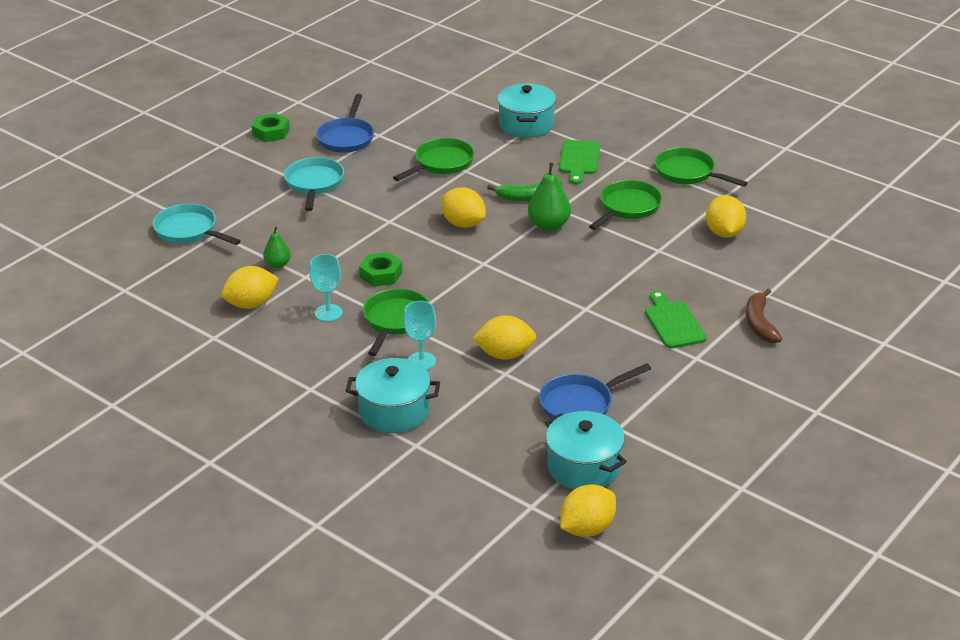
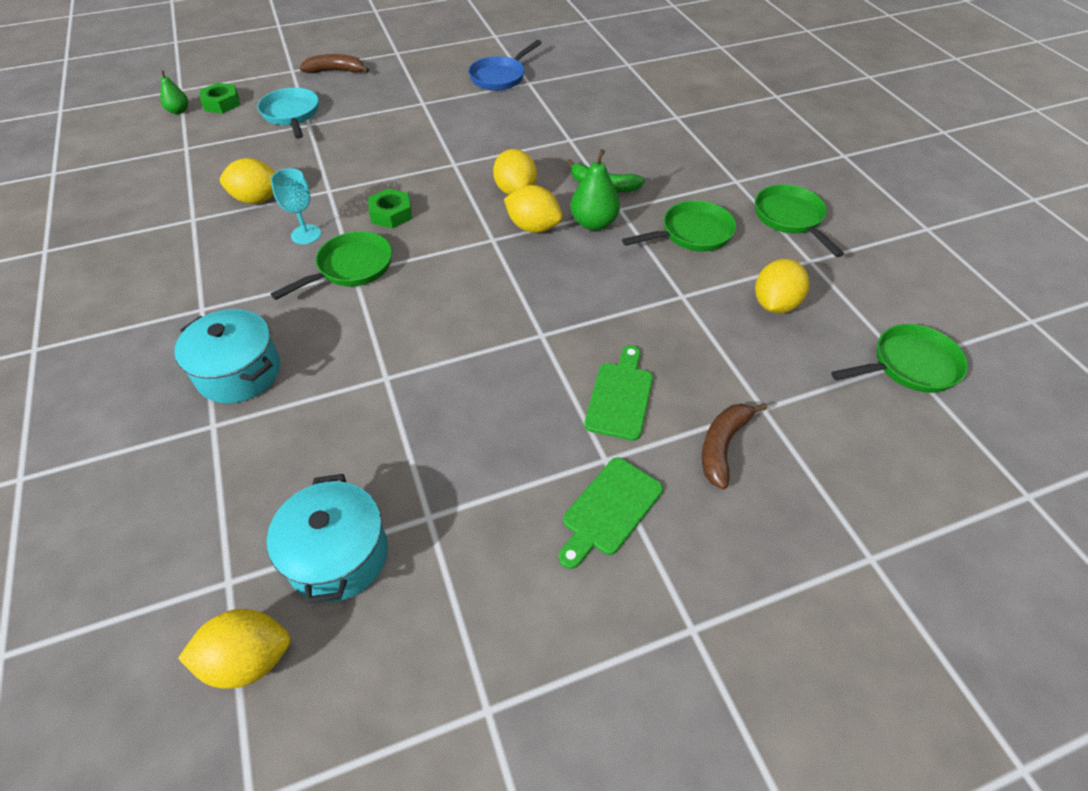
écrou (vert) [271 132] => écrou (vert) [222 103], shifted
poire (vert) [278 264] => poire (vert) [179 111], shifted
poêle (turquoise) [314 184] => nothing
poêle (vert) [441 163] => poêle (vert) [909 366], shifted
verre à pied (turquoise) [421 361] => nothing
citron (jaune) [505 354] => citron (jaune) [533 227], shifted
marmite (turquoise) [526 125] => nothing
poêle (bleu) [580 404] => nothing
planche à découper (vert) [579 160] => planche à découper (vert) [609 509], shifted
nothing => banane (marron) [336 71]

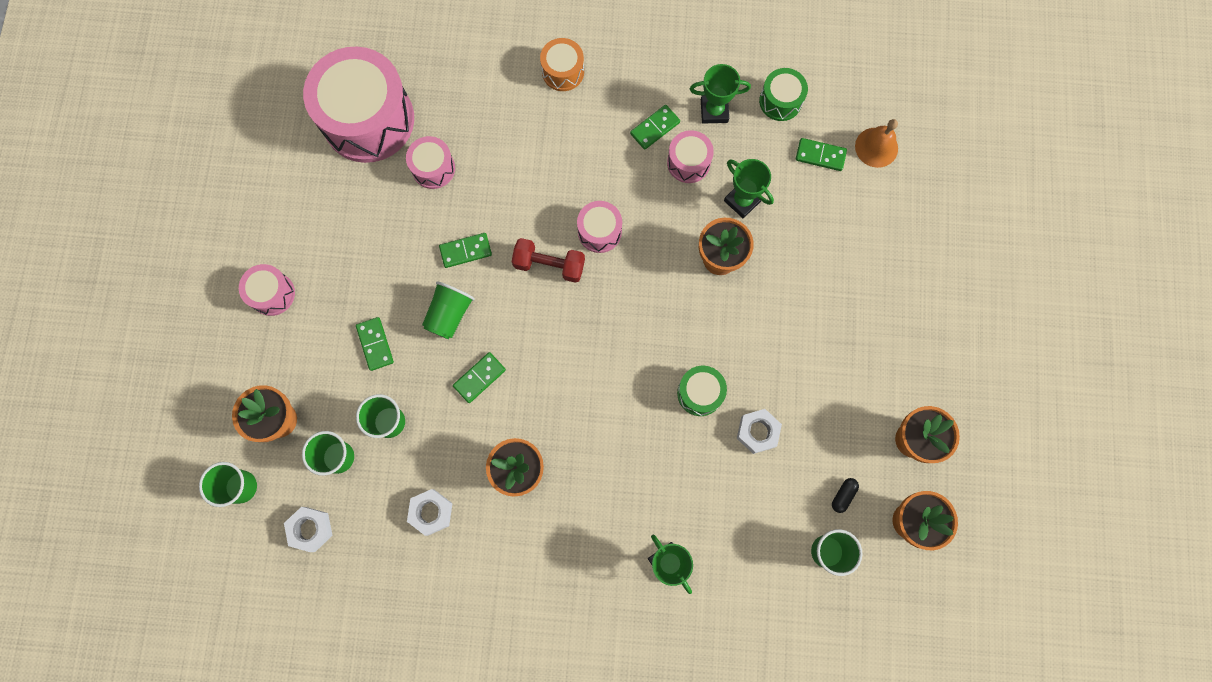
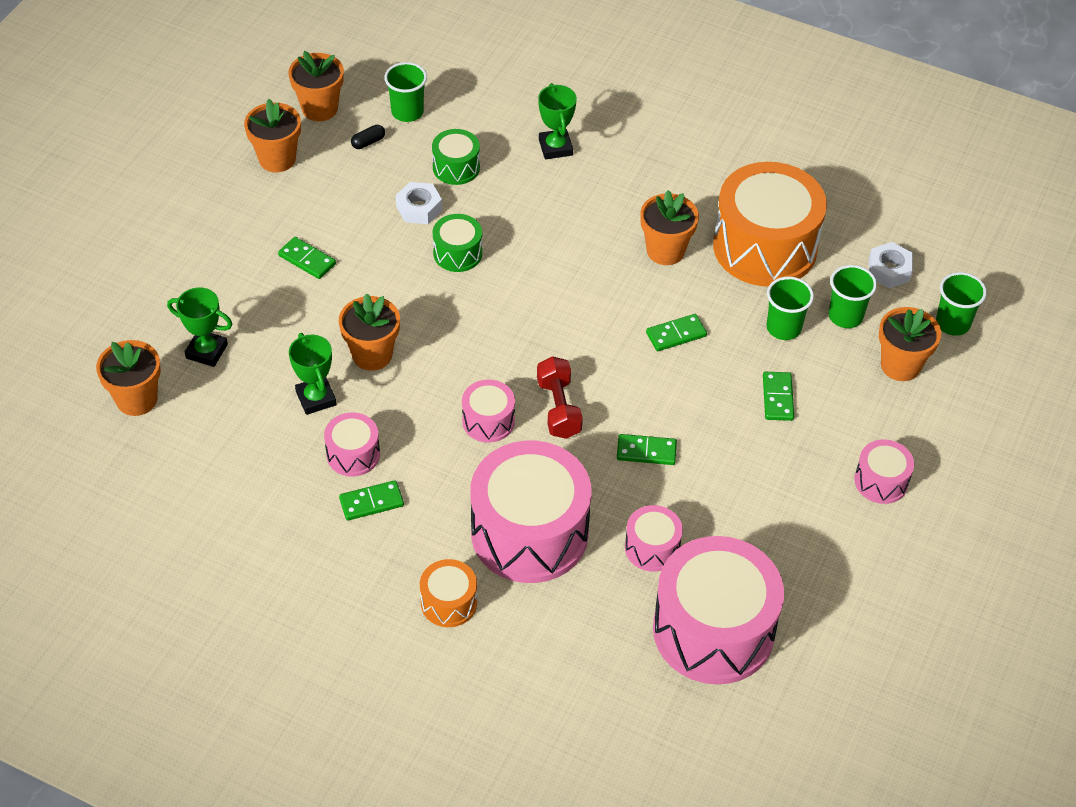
écrou (blanc) [431 512] => tambour (orange) [765 247]
gobelet (vert) [449 314] => nothing
haltère (rouge) [549 265] => haltère (rouge) [558 408], 45 degrees clockwise
trophée (vert) [714 111] => trophée (vert) [206 351], shifted
tambour (vert) [780 101] => tambour (vert) [456 167], shifted
domino (vert) [820 155] => domino (vert) [307 260], shifted
cloche (orange) [876 147] => pot de fleurs (orange) [136 399]
nothing => tambour (rose) [529 533]

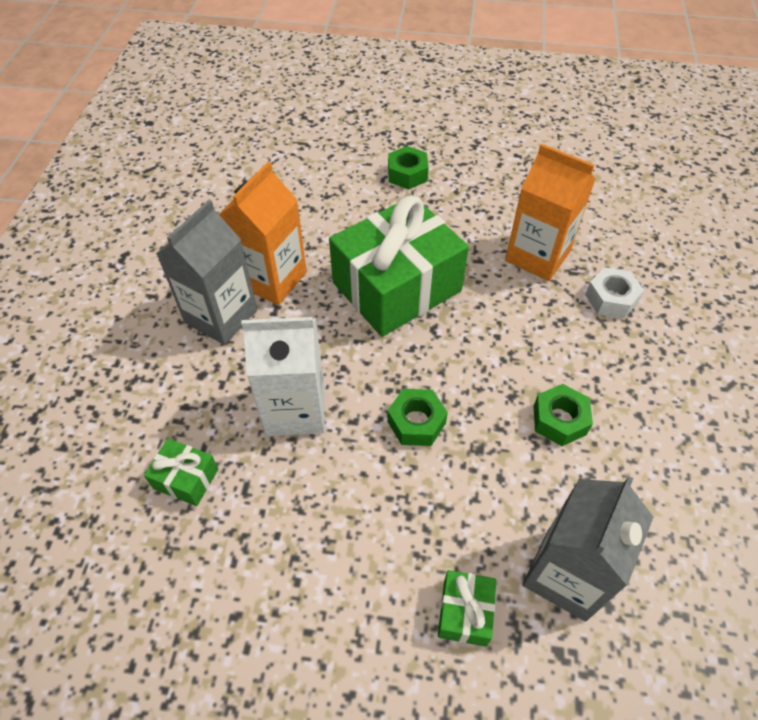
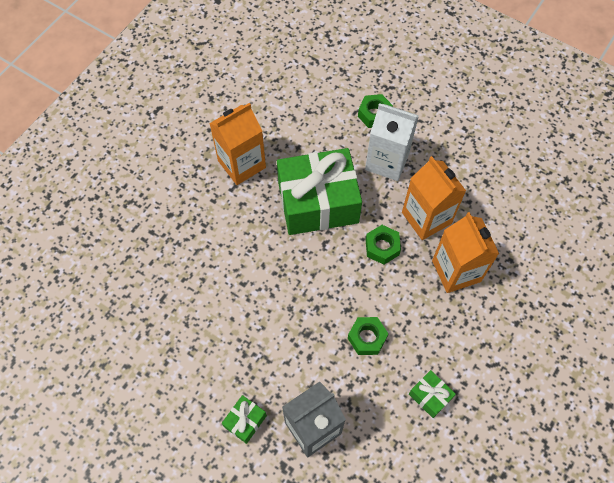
cadeau (vert) [186 479] => cadeau (vert) [430 396], shifted
brique de lait (gris) [221 316] => nothing
brique de lait (blanc) [295 409] => brique de lait (blanc) [387 161], shifted
écrou (vert) [416 422] => écrou (vert) [382 247], shifted
écrou (blanc) [611 299] => brique de lait (orange) [456 271]

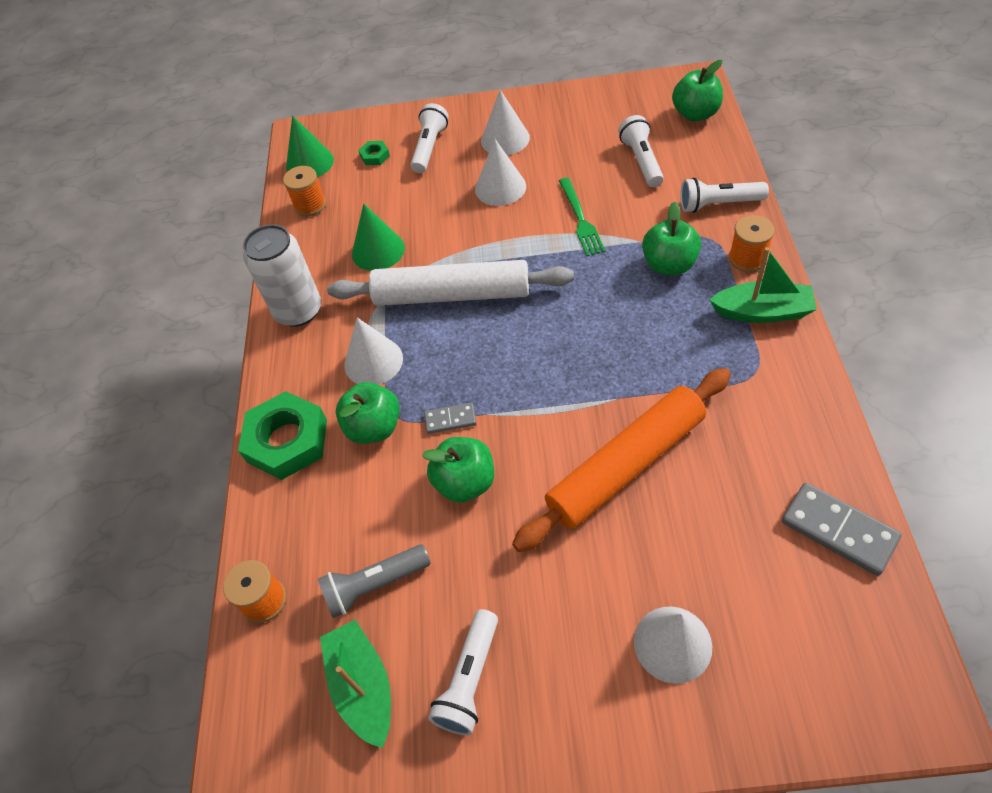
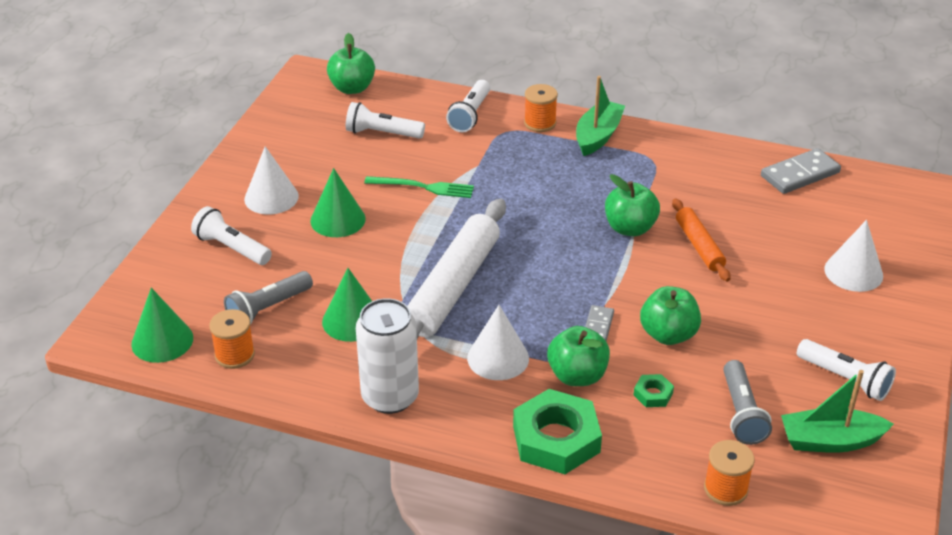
écrou (vert) [375 156] => écrou (vert) [653 394], shifted
cône (blanc) [500 187] => cône (vert) [338 219]
rouleau à pâtisserie (orange) [626 465] => rouleau à pâtisserie (orange) [699 245], x0.54
pomme (vert) [669 265] => pomme (vert) [630 228], shifted
nothing => lampe de poche (gris) [268 308]

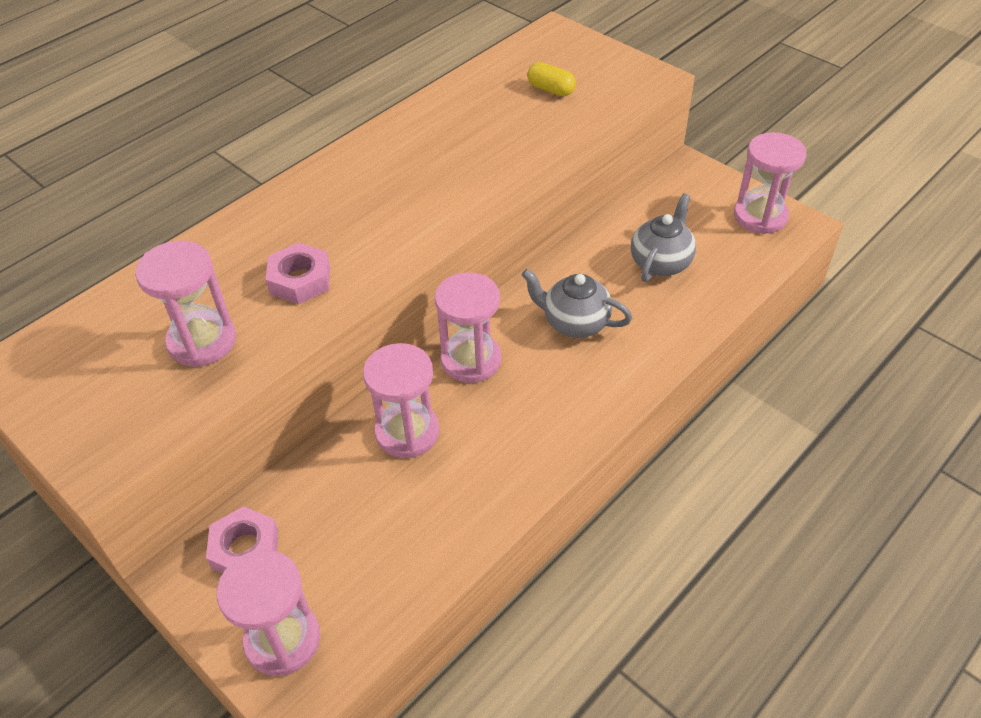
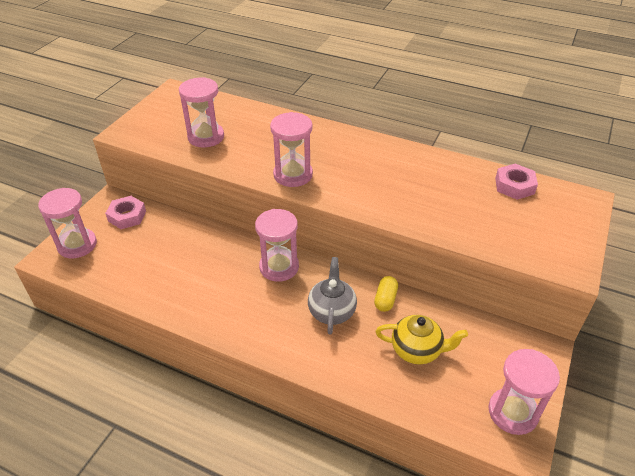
écrou (rose) [300 280] => écrou (rose) [514 186], shifted
sablier (rose) [407 432] => sablier (rose) [293 175], shifted
gélule (jaune) [551 89] => gélule (jaune) [385 299], shifted
théière (gris) [661 262] => théière (jaune) [417 350]

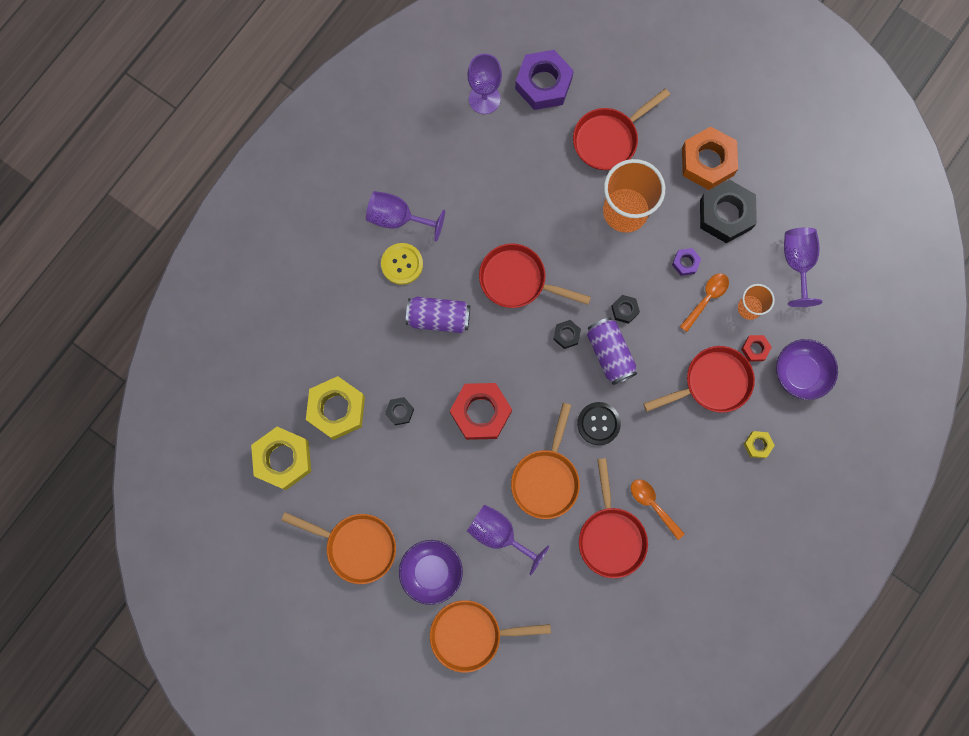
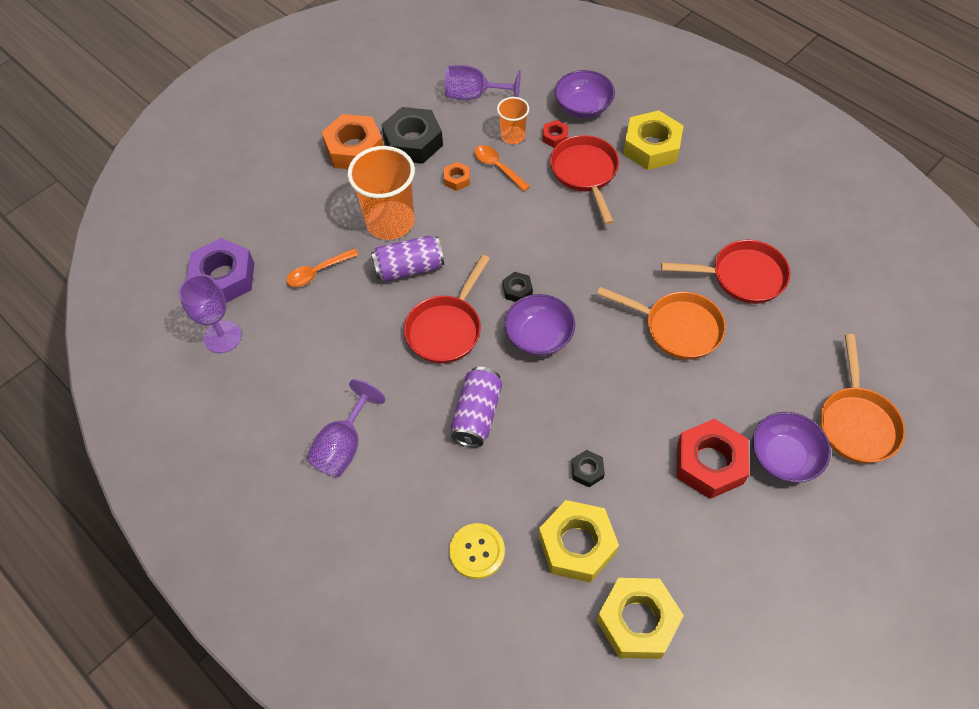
poêle (orange) [356 546] => nothing
bouton (jaune) [402 264] => bouton (jaune) [477 551], shifted
écrou (rouge) [480 412] => écrou (rouge) [709 463], shifted
verre à pied (violet) [499 534] => nothing
poêle (rouge) [609 139] => nothing
bouton (noir) [598 423] => nothing
canette (violet) [610 353] => canette (violet) [409 268], shifted
écrou (noir) [624 310] => nothing
cuillère (orange) [653 505] => cuillère (orange) [317 272], shifted
écrou (violet) [685 263] => écrou (orange) [457 179]
écrou (jaune) [757 445] => écrou (jaune) [651 147], x2.13
nothing => bol (violet) [539 336]

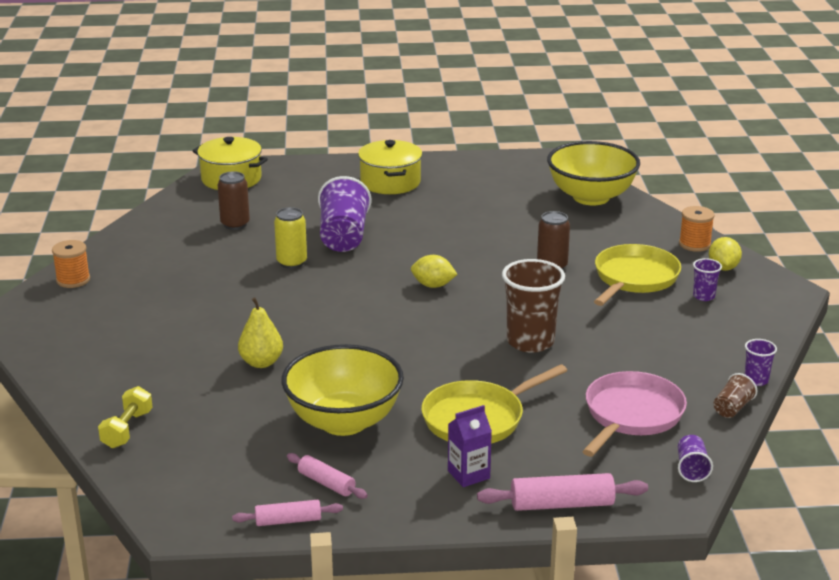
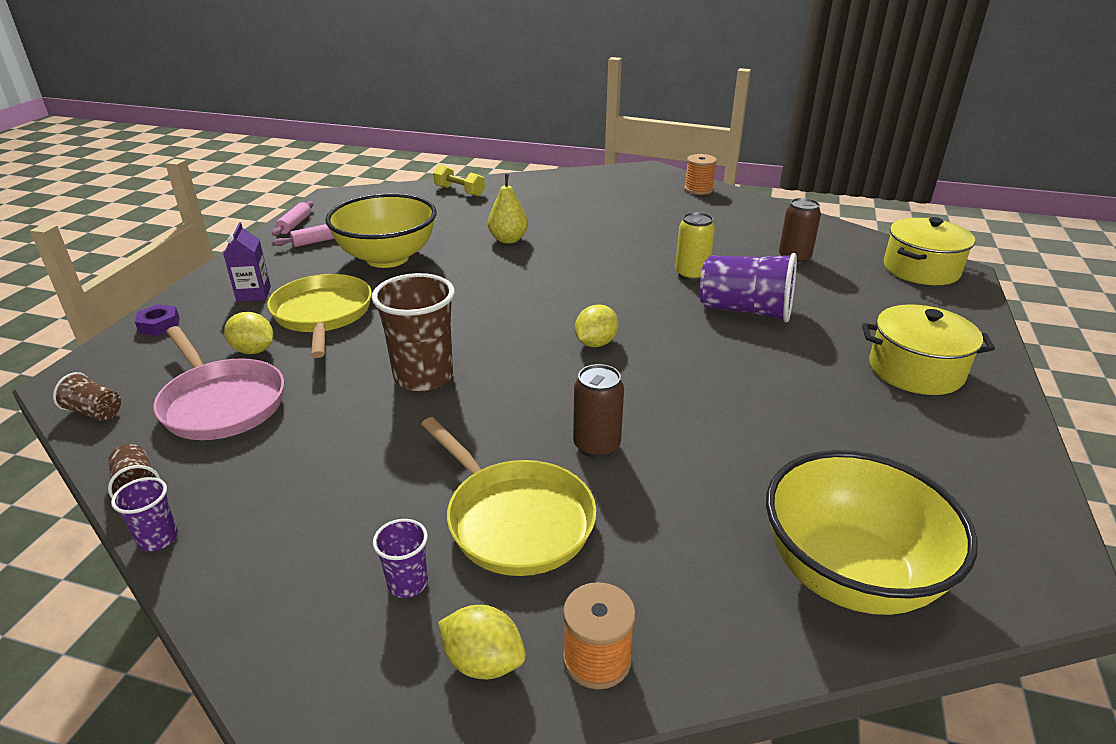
rouleau à pâtisserie (rose) [562 504] => écrou (violet) [159 325]
gobelet (violet) [691 469] => gobelet (marron) [95 412]
nothing => citron (jaune) [253 350]

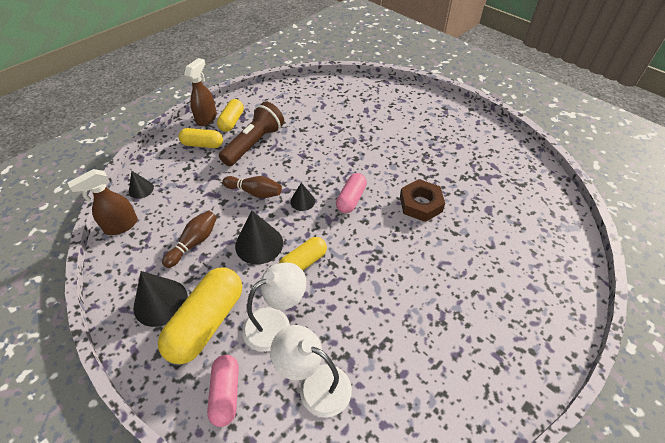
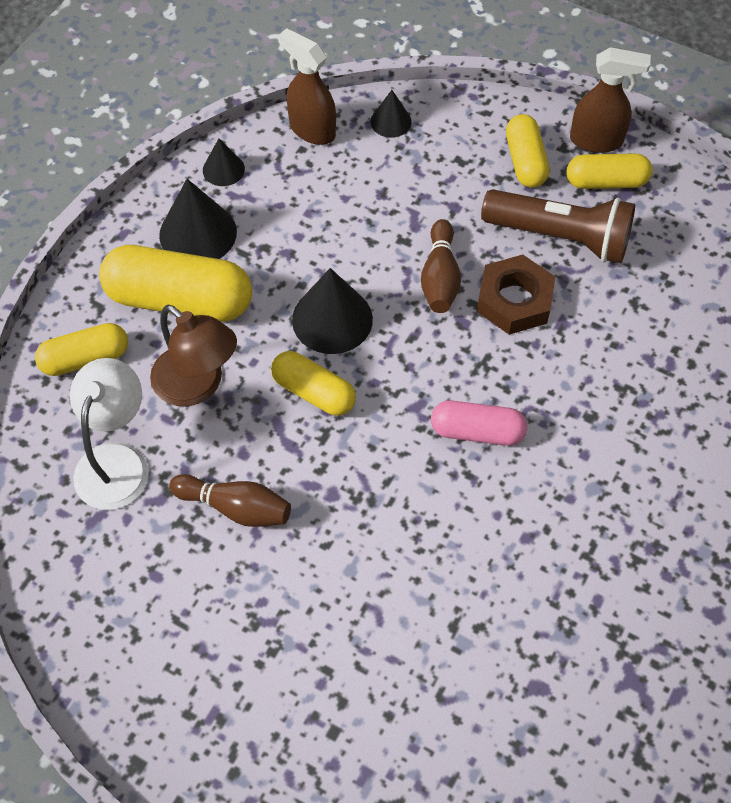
quille (marron) [194 243] => quille (marron) [235 507], shifted
gélule (rose) [226 393] => gélule (jaune) [85 358]
lampe (blanc) [276 323] => lampe (marron) [197 385]
cône (noir) [302 201] => cône (noir) [223 169], shifted
écrou (marron) [420 204] => écrou (marron) [514 300], shifted

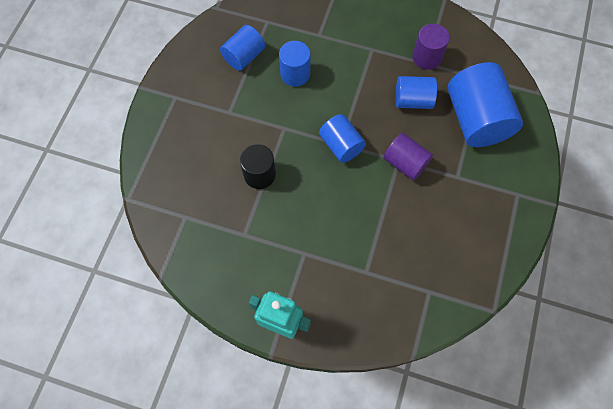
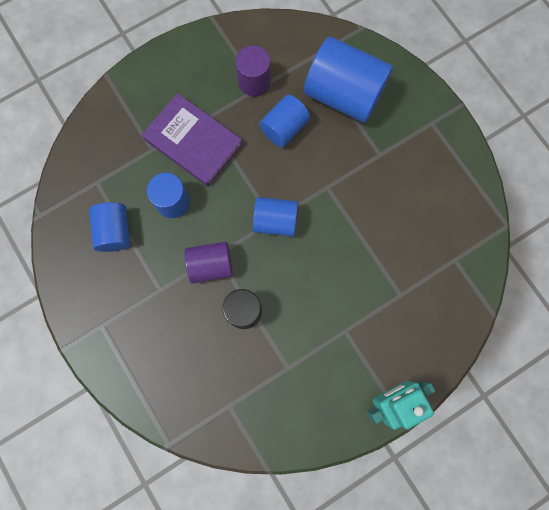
cylindre (violet) [405 163] => cylindre (violet) [211 265], shifted
nothing => livre (violet) [193 142]

